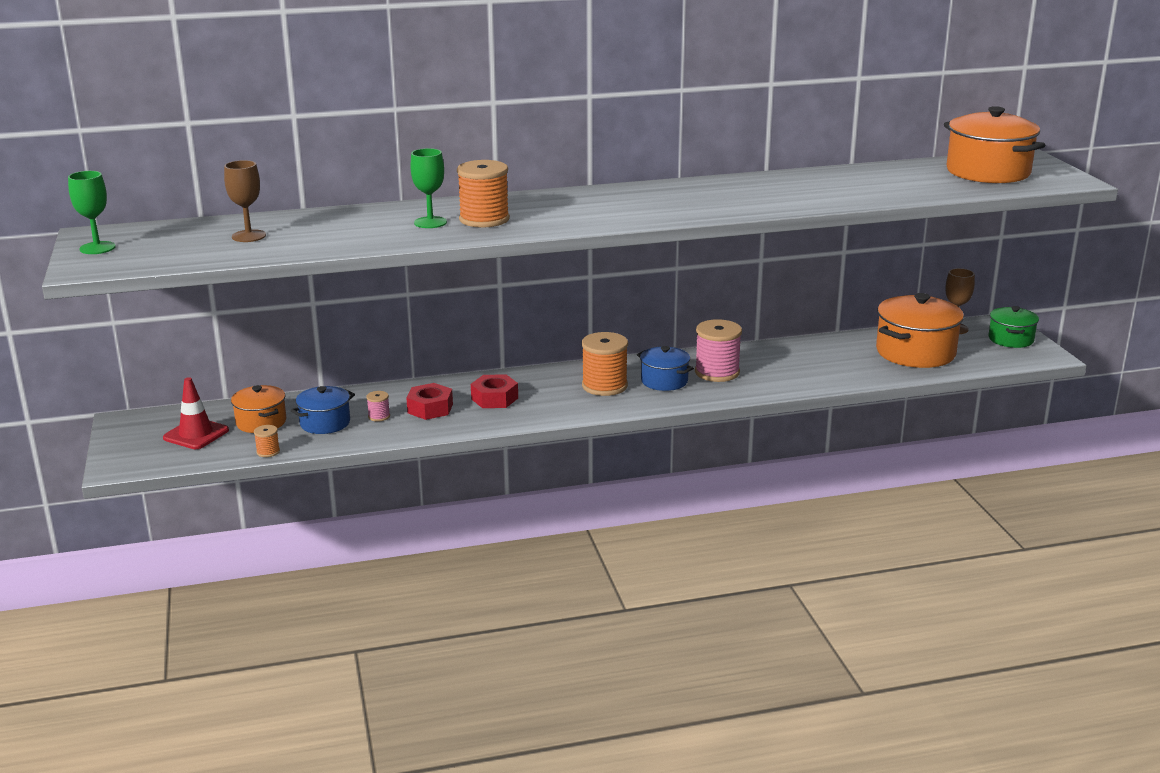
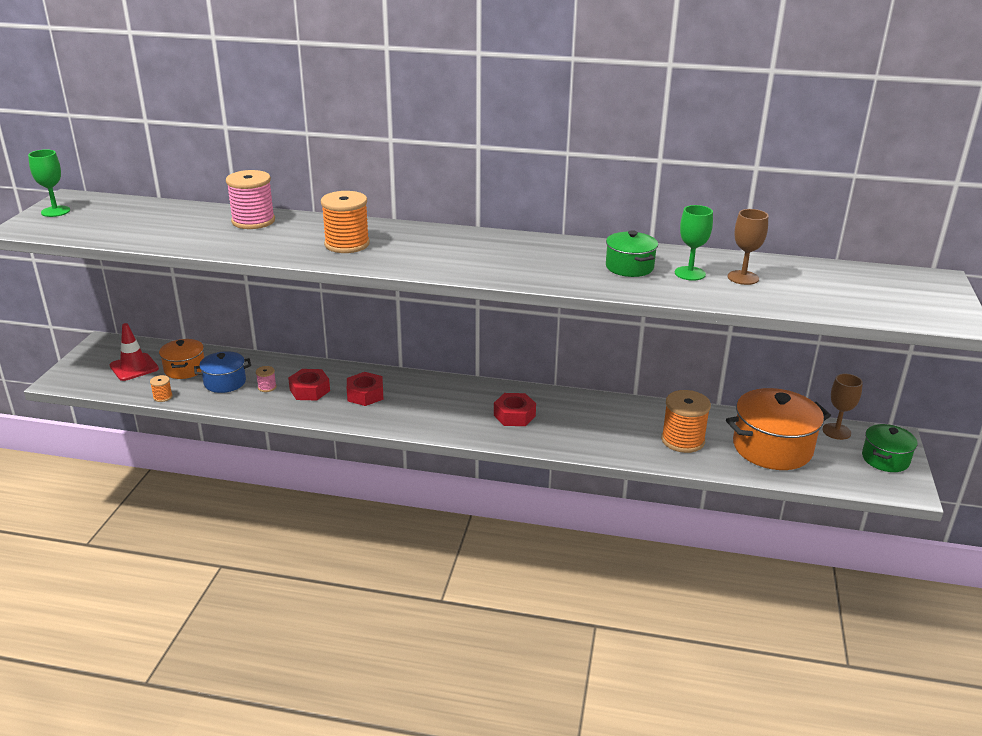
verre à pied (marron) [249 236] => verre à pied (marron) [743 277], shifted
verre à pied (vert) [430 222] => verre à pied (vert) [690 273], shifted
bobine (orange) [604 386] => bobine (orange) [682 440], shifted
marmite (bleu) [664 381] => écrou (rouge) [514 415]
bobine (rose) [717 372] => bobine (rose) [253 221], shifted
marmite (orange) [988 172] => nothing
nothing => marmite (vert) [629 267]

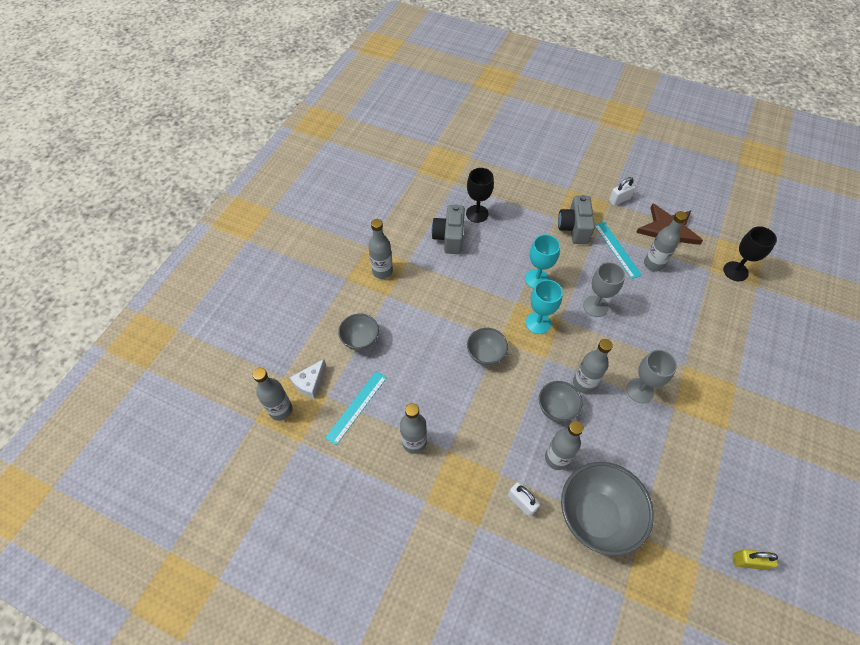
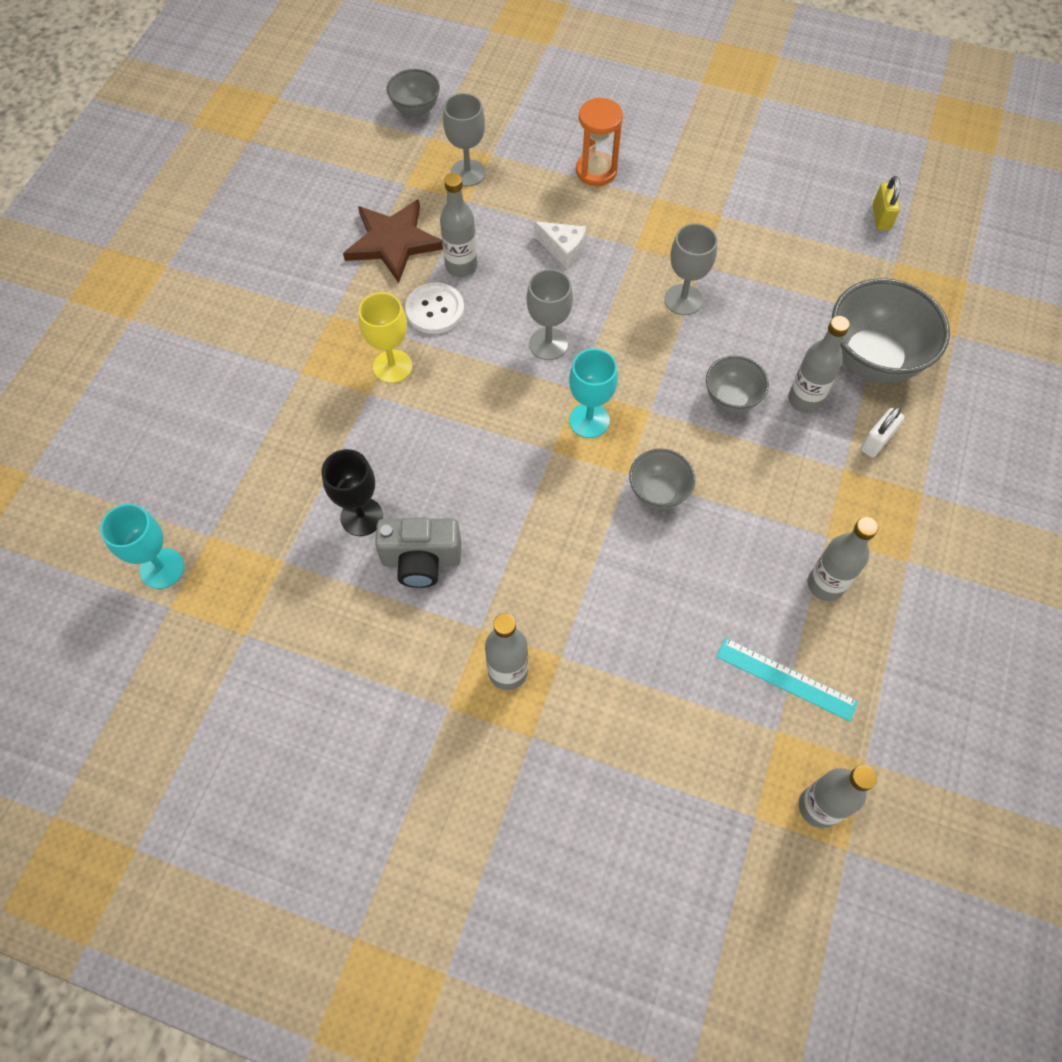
fromage (blanc) [310 383] => fromage (blanc) [563 248], shifted
bol (gris) [360 340] => bol (gris) [415 109], shifted
verre à pied (turquoise) [537 279] => verre à pied (turquoise) [162 568], shifted
appareil photo (gris) [574 228] => verre à pied (jaune) [392 366]
bouteille (gris) [584 383] => nothing
règle (turquoise) [617 249] => bouton (blanc) [435 310]
cadenas (blanc) [619 199] => nothing
verre à pied (noir) [735 271] => verre à pied (gris) [467 173]
nothing => sablier (orange) [596 171]

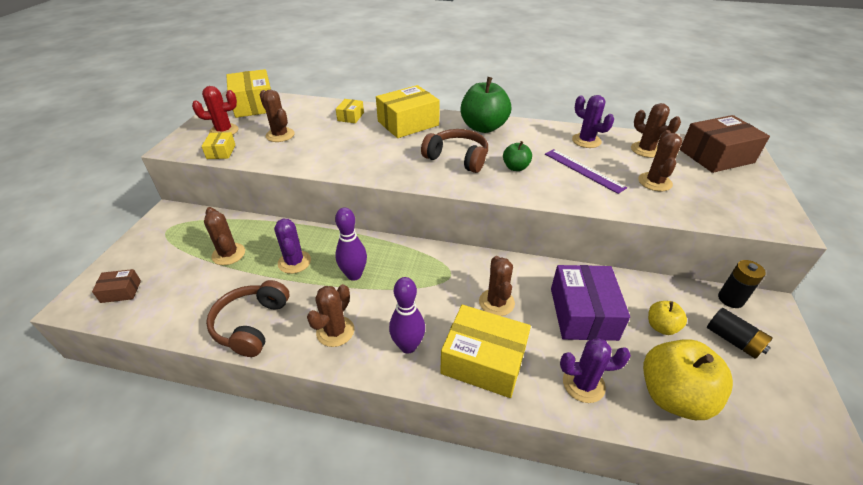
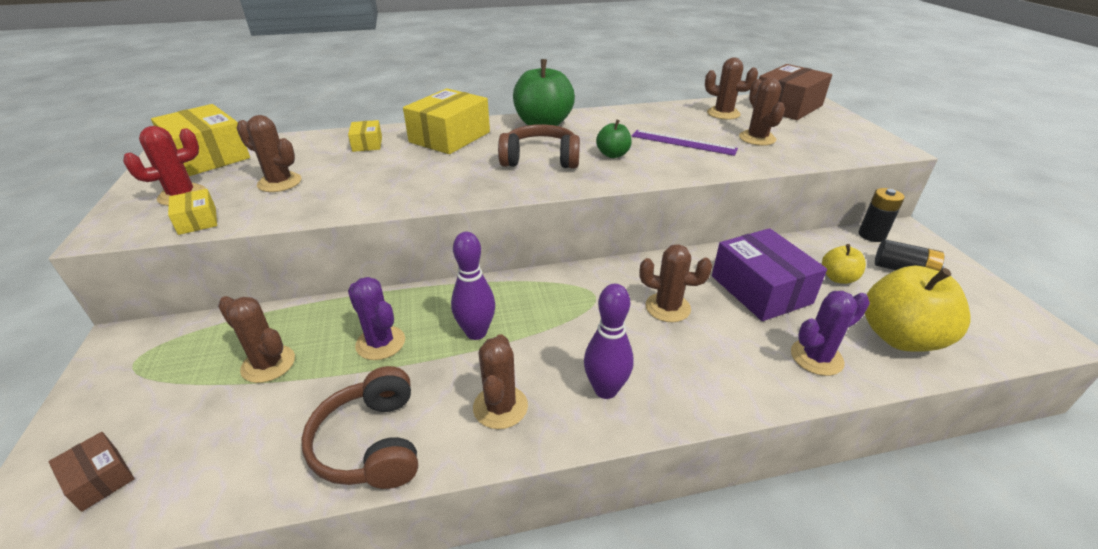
boîte (marron) [121 291] => boîte (marron) [100 479], 75 degrees clockwise
boîte (jaune) [483 361] => nothing
cactus (marron) [496 302] => cactus (marron) [667 307], 45 degrees counterclockwise
cactus (violet) [586 141] => nothing

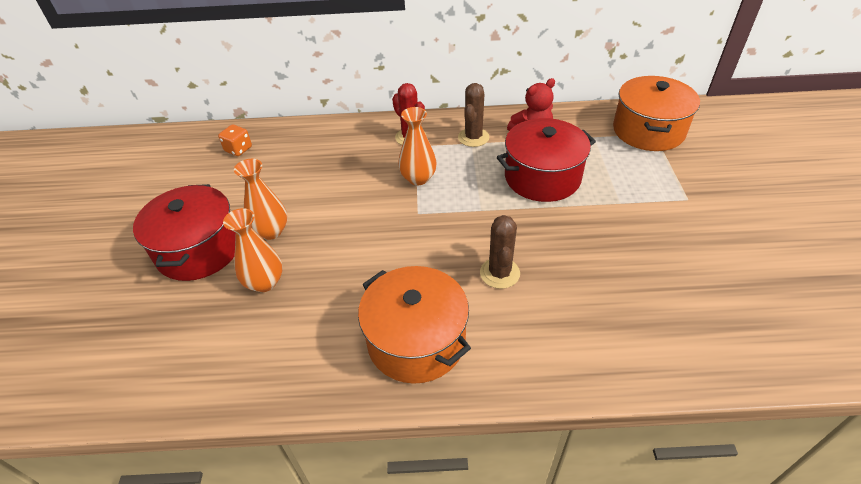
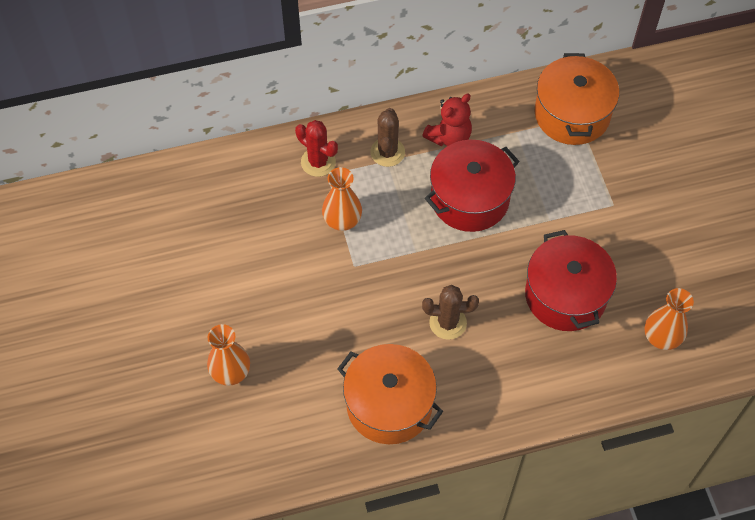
marmite (rouge) [199 249] => marmite (rouge) [565 295], shifted
dé (orange) [238 149] => nothing
vase (orange) [271 231] => vase (orange) [661 337], shifted
cactus (marron) [499 273] => cactus (marron) [448 323], 75 degrees counterclockwise

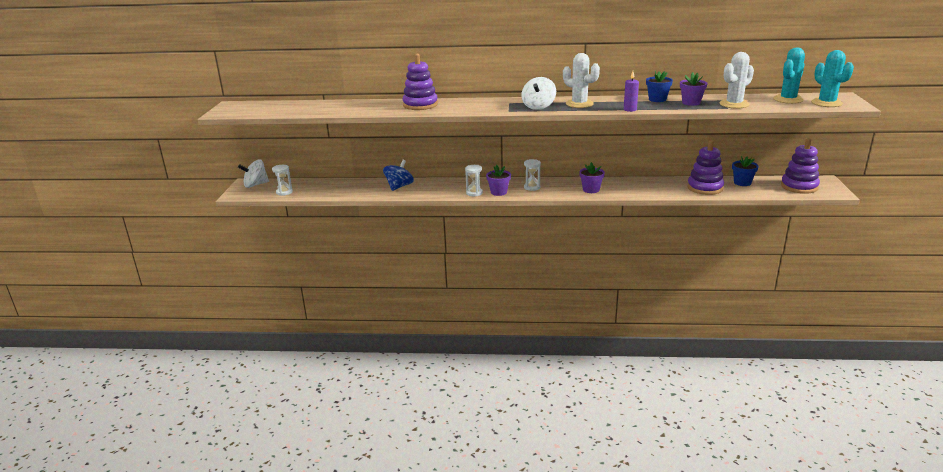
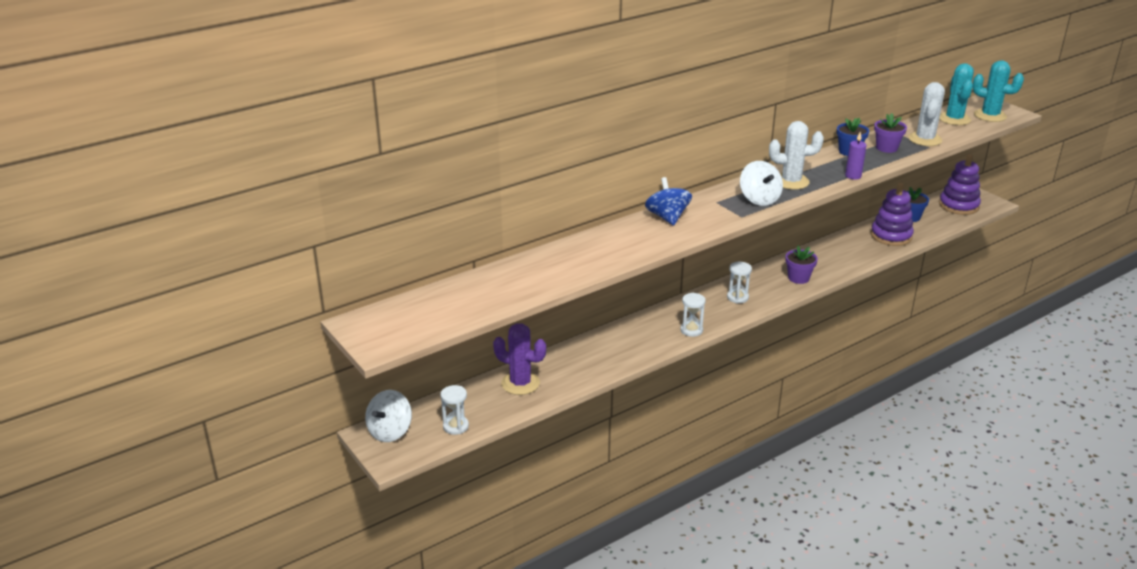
toupie (bleu) [399 187] => toupie (bleu) [667 217], shifted
jouet à empiler (violet) [420 105] => nothing
pot de fleurs (violet) [498 192] => nothing
nothing => cactus (violet) [520 383]

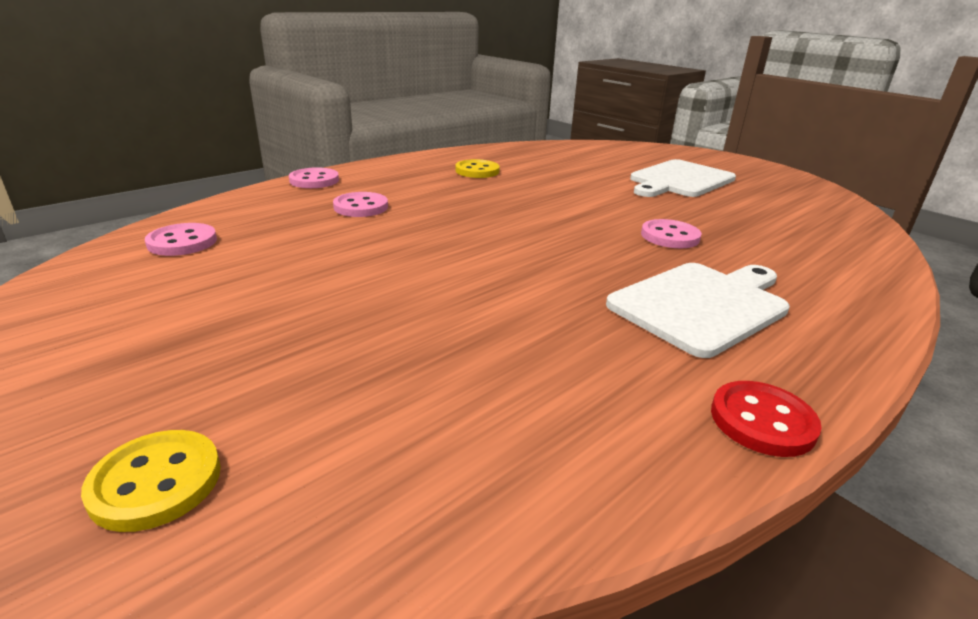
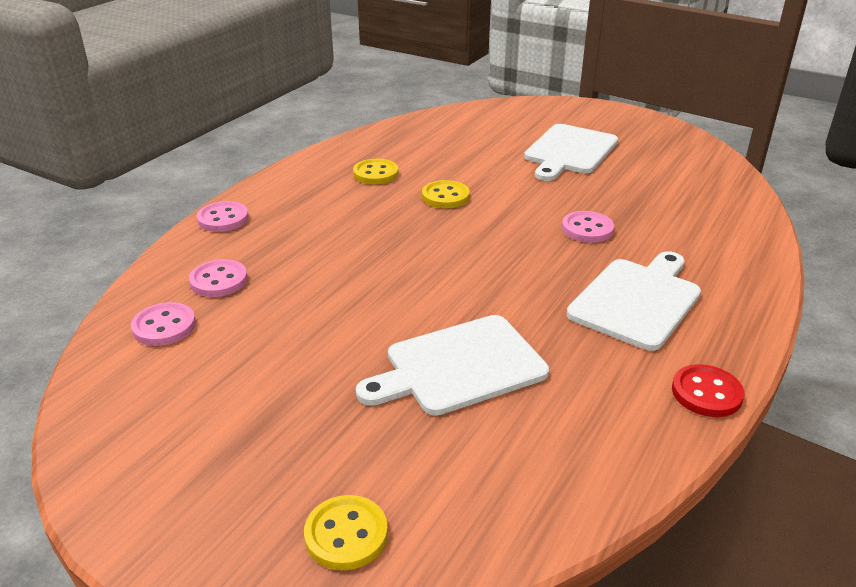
bouton (rose) [361 207] => bouton (rose) [219 280], shifted
nothing => planche à découper (blanc) [459 366]
nothing => bouton (jaune) [445 196]

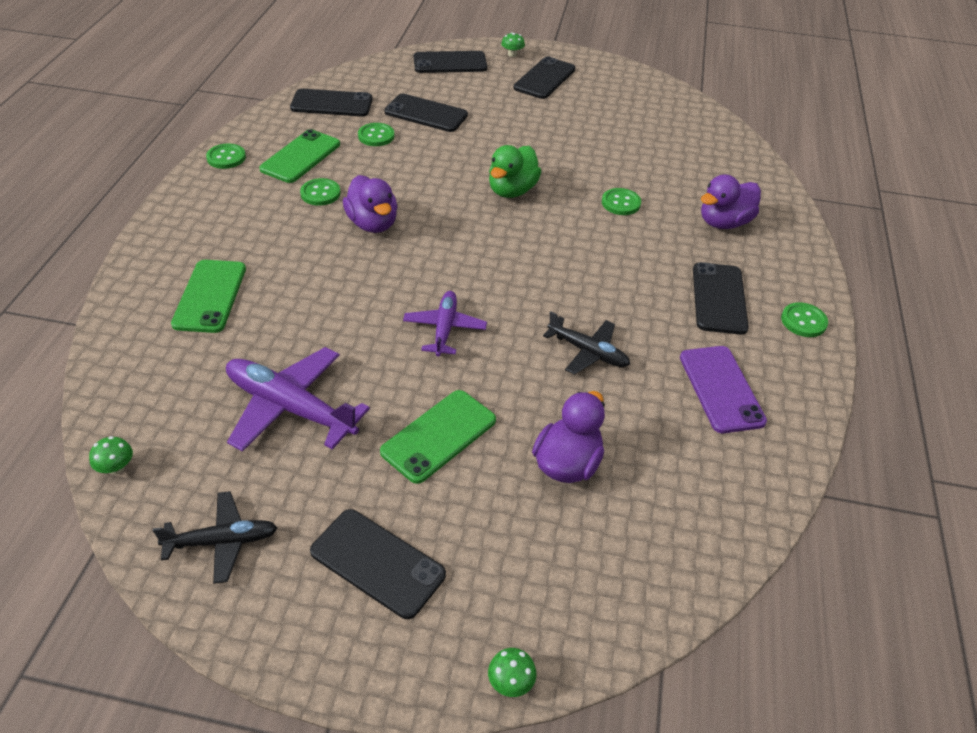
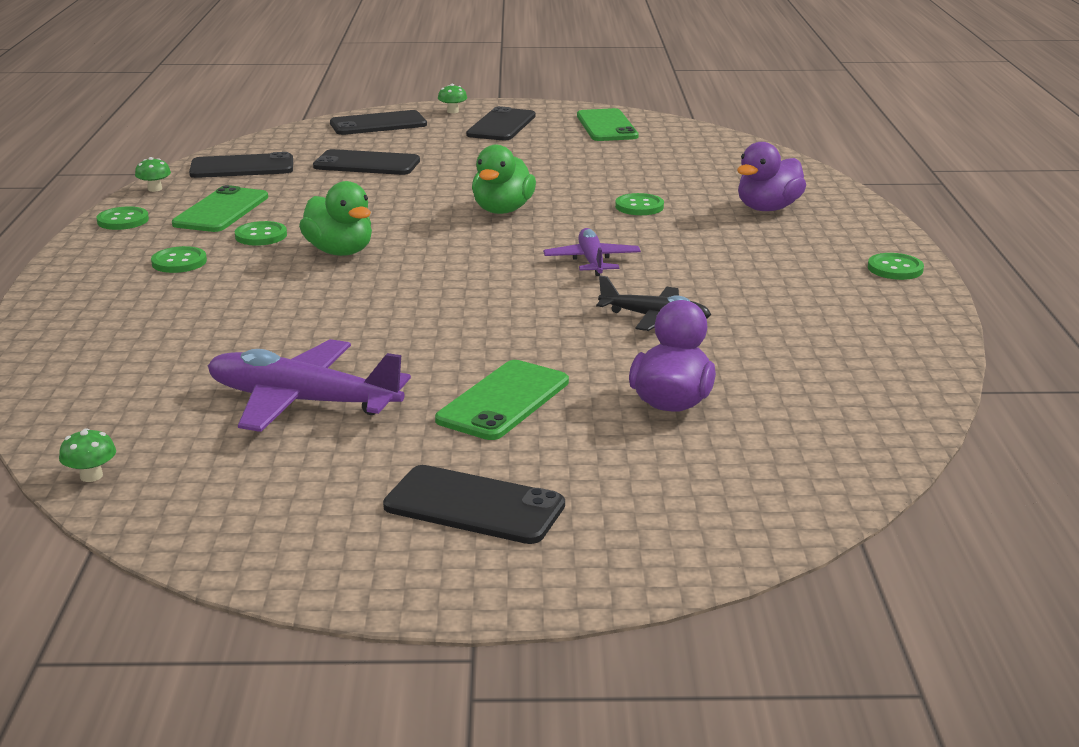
avion (noir) [222 541] => nothing
téléphone (vert) [210 296] => téléphone (vert) [606 126], shifted
canard (violet) [373 223] => canard (vert) [340 252]
bouton (vert) [376 136] => bouton (vert) [179 262], shifted
avion (violet) [444 328] => avion (violet) [592 261], shifted
champignon (vert) [510 682] => champignon (vert) [155 189], shifted
téléphone (violet) [721 389] => nothing
téléphone (noir) [719 298] => nothing

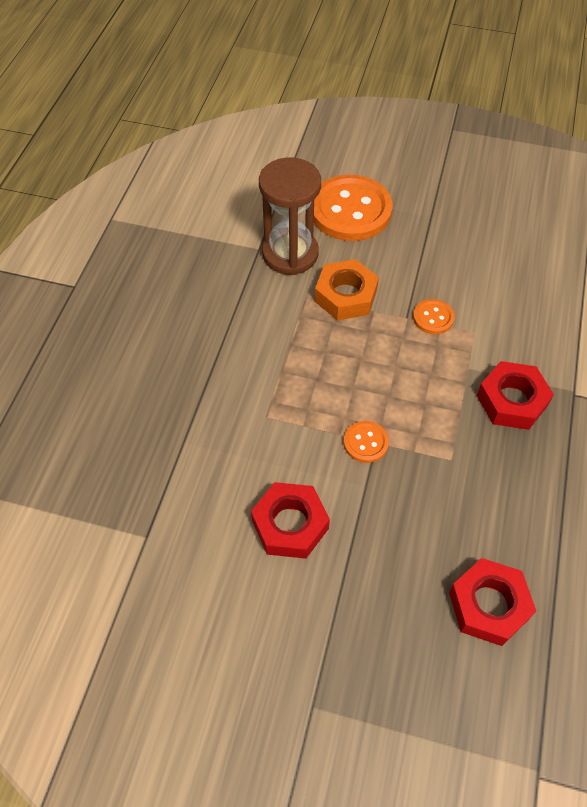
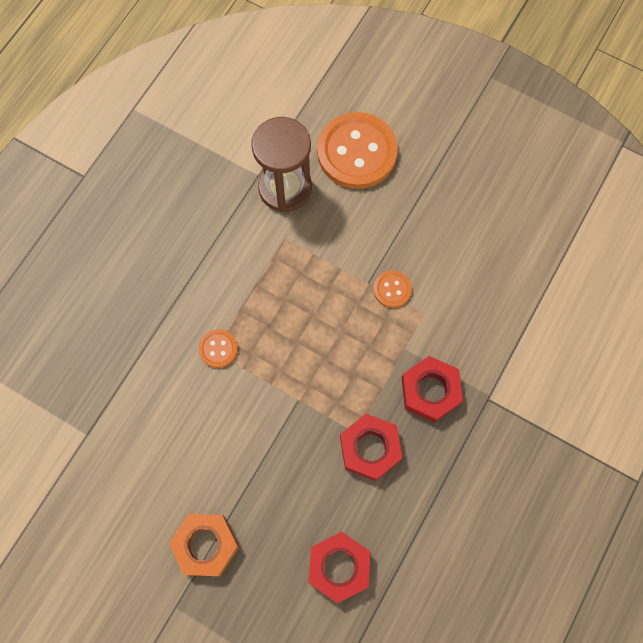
écrou (rouge) [290 524] => écrou (rouge) [370 448], shifted
écrou (orange) [345 296] => écrou (orange) [205 545], shifted
bouton (orange) [365 442] => bouton (orange) [218 349], shifted

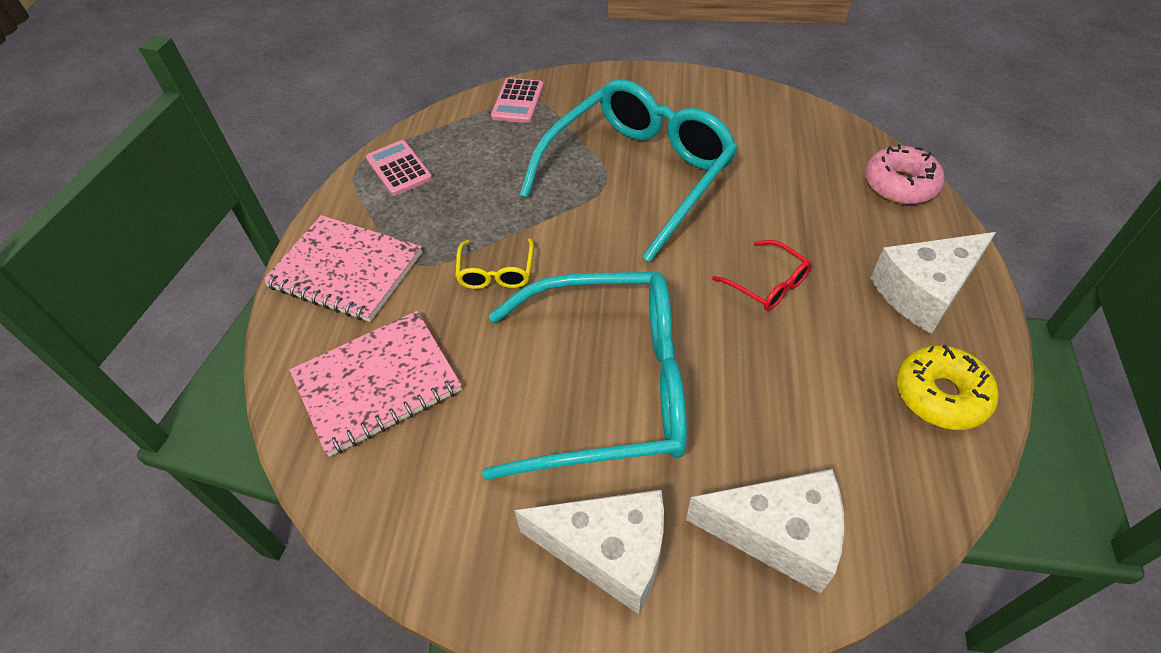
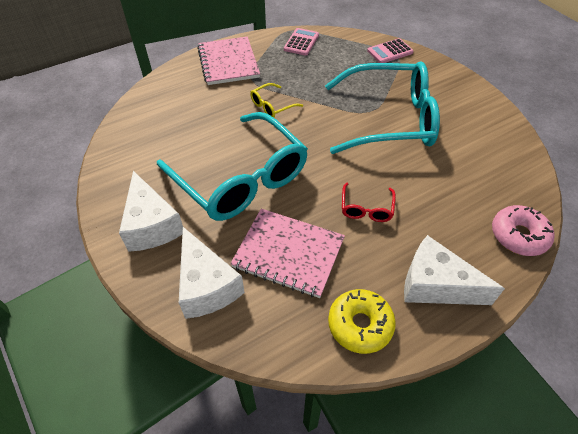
carnet (rose) [377 383] => carnet (rose) [288 253], shifted

